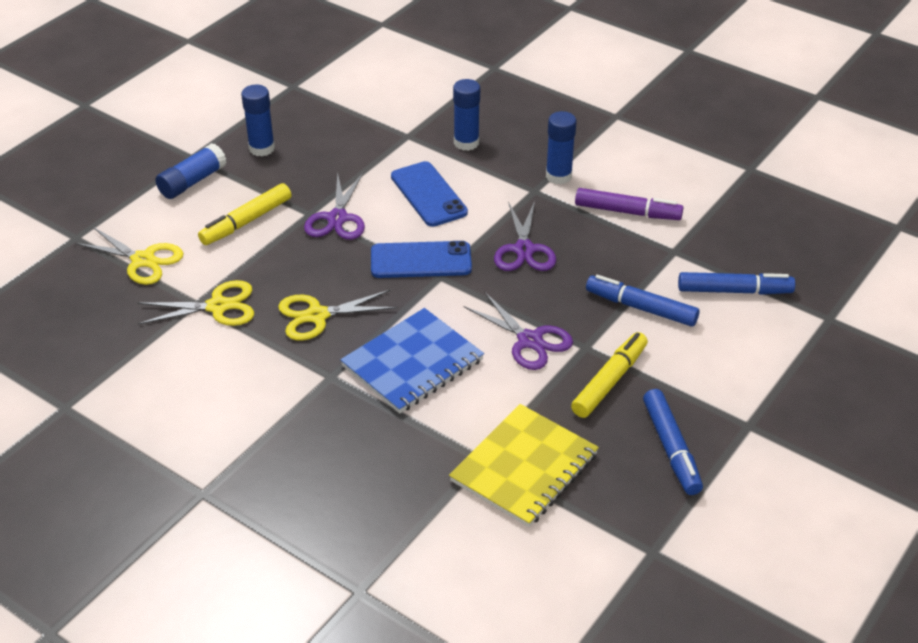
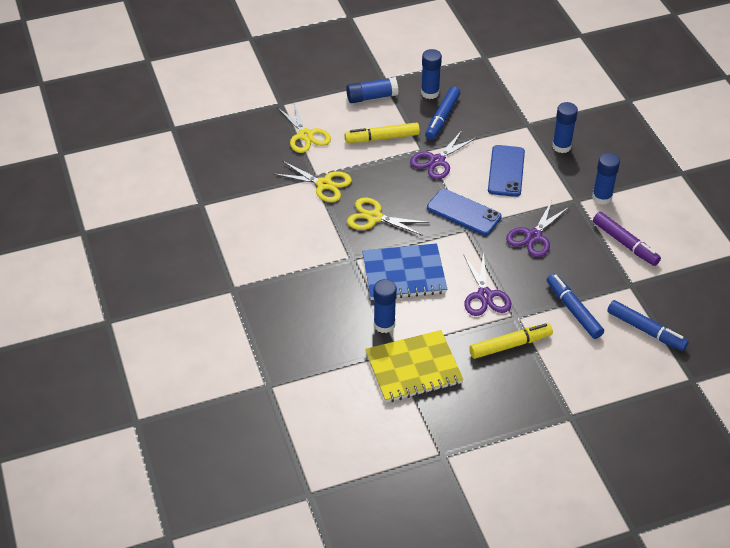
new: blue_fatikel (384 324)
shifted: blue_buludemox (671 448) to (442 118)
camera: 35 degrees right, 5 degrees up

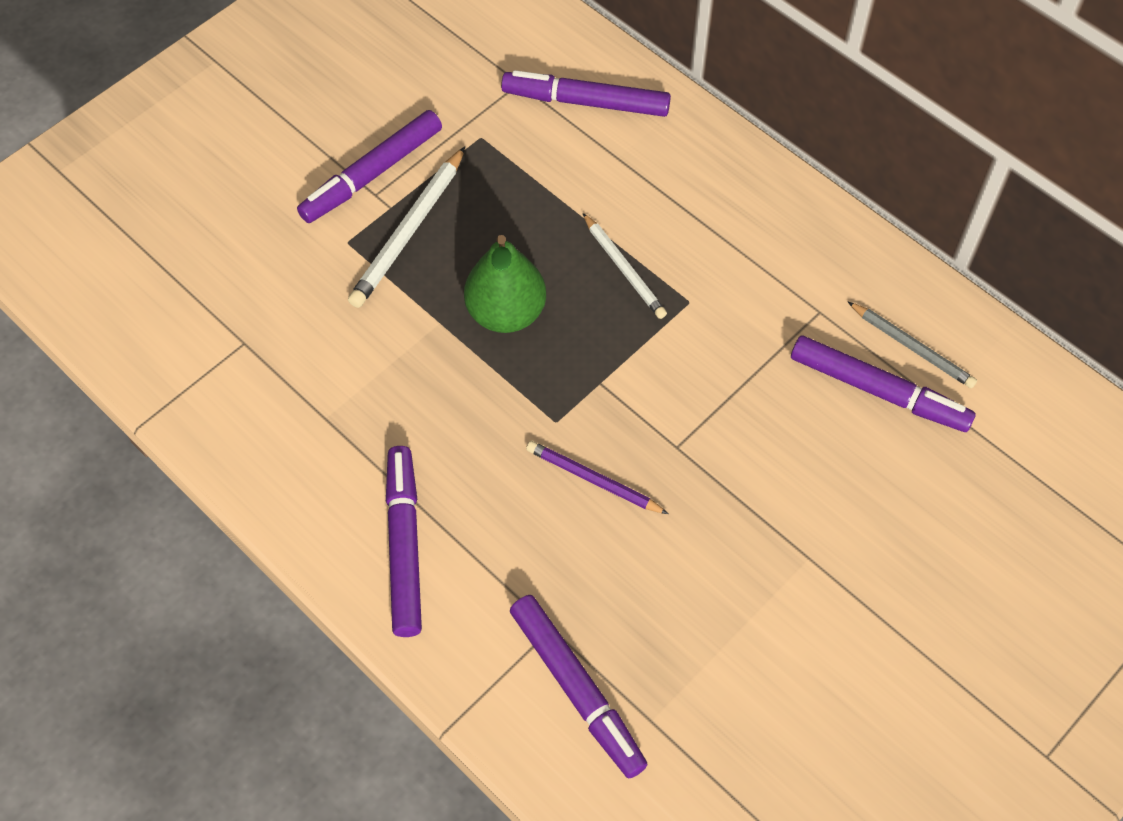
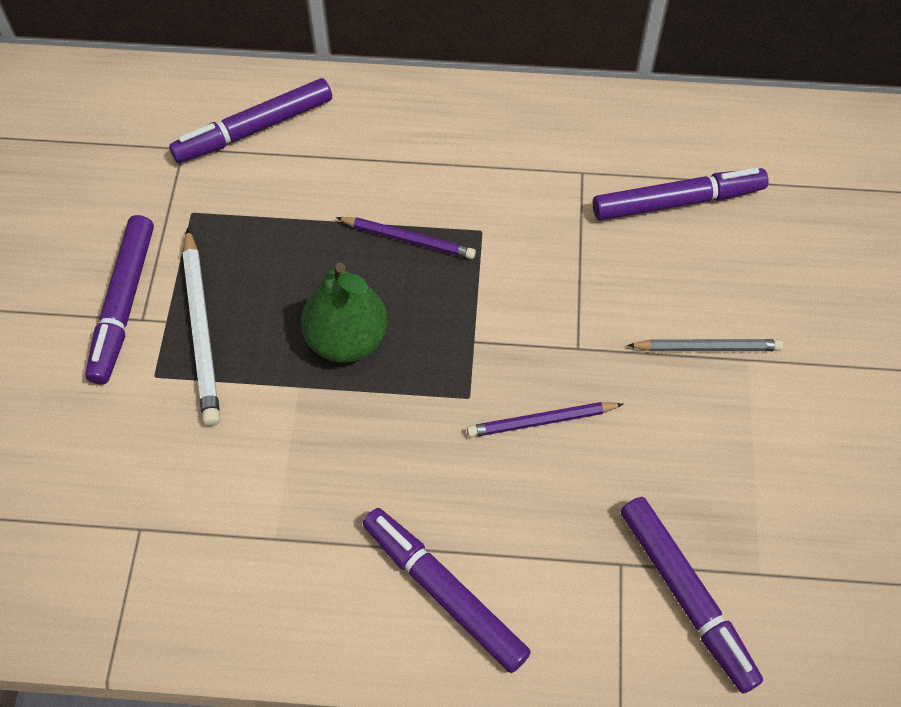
shifted: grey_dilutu (912 347) to (707 347)
repainted: white_dilutu (624 269) to purple_dilutu (408 239)
rotated: purple_buludemox (576 689) = (686 596) 45 degrees clockwise
camera: 40 degrees left, 0 degrees up

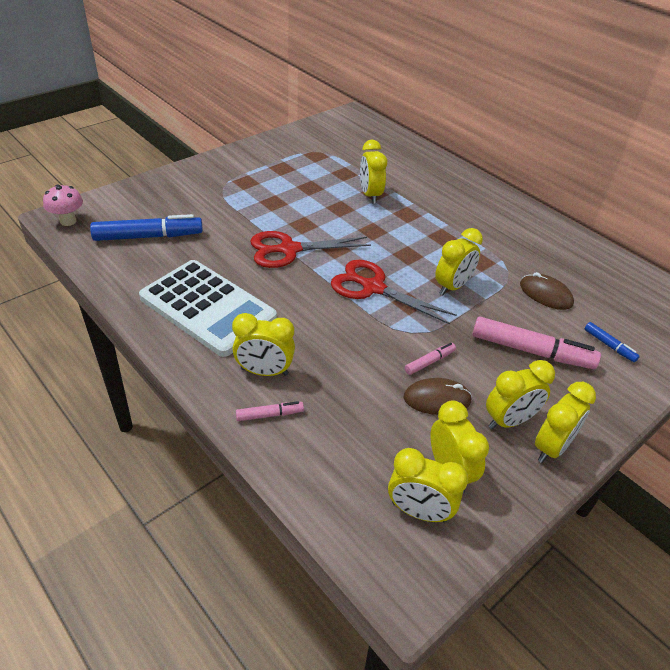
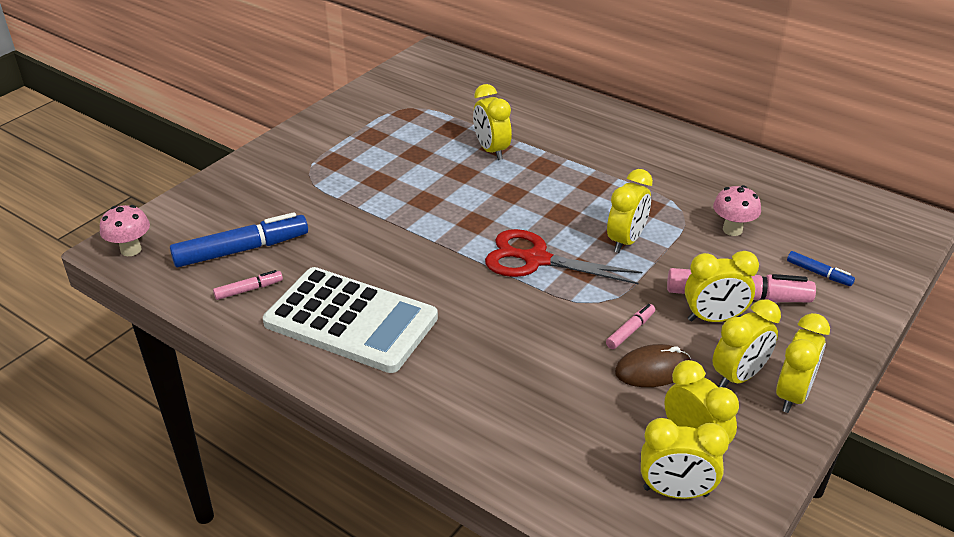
gone: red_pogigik (289 250)
shifted: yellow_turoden (264 371) to (714 318); pink_buludemox (269 415) to (248 290)
swapped: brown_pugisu (545 294) to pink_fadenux (732 230)
camera: 10 degrees left, 5 degrees down

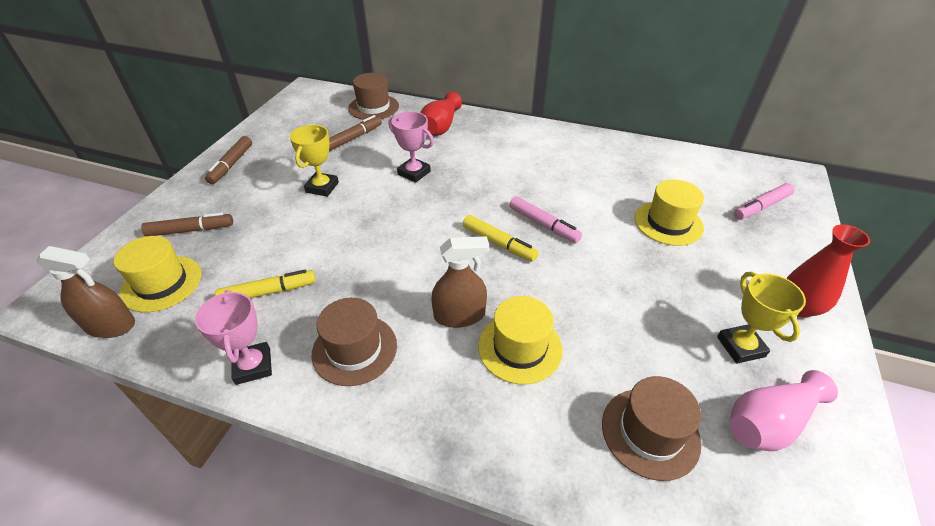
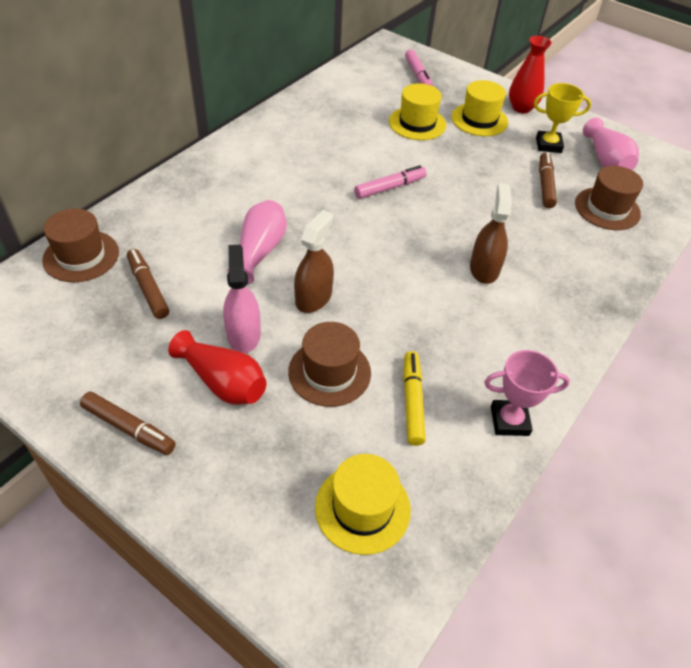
gone: yellow_buludemox (499 243)
shifted: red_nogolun (440 126) to (223 382); brown_buludemox (191 230) to (545 185); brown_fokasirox (110 325) to (313 297); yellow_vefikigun (520 347) to (479 120); brown_vefikigun (354 349) to (329 372)
swapped: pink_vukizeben (414 173) to pink_nogolun (260 251); yellow_vukizeben (322 187) to pink_fokasirox (243 334)
camera: 75 degrees left, 5 degrees up

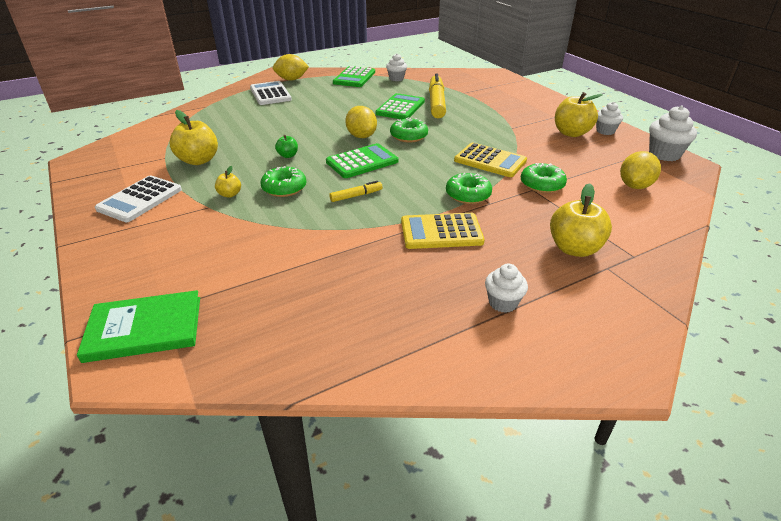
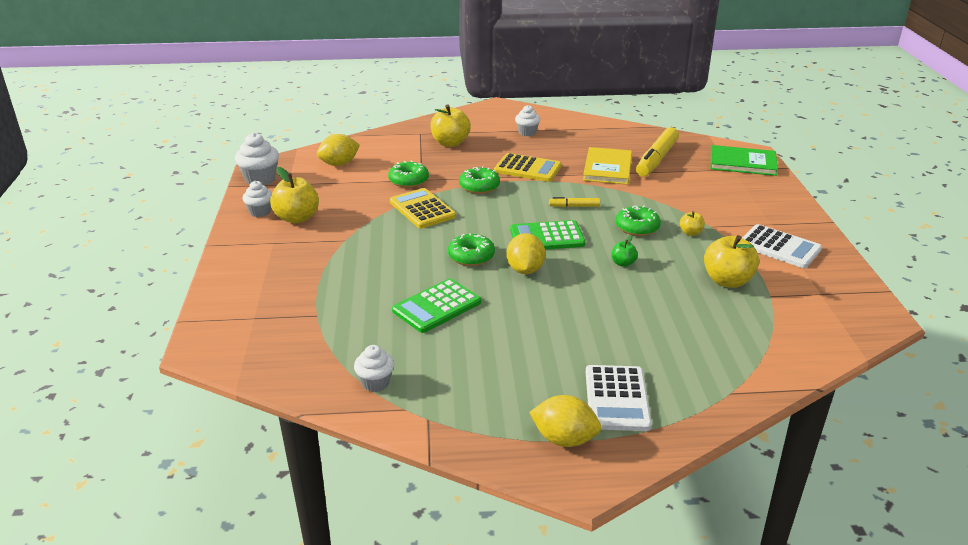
gone: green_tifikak (354 77)
new: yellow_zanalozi (607 168)
shifted: yellow_buludemox (436 103) to (656 159)
rotated: white_tifikak (140 199) = (779 247) 75 degrees clockwise
camera: 155 degrees left, 5 degrees down

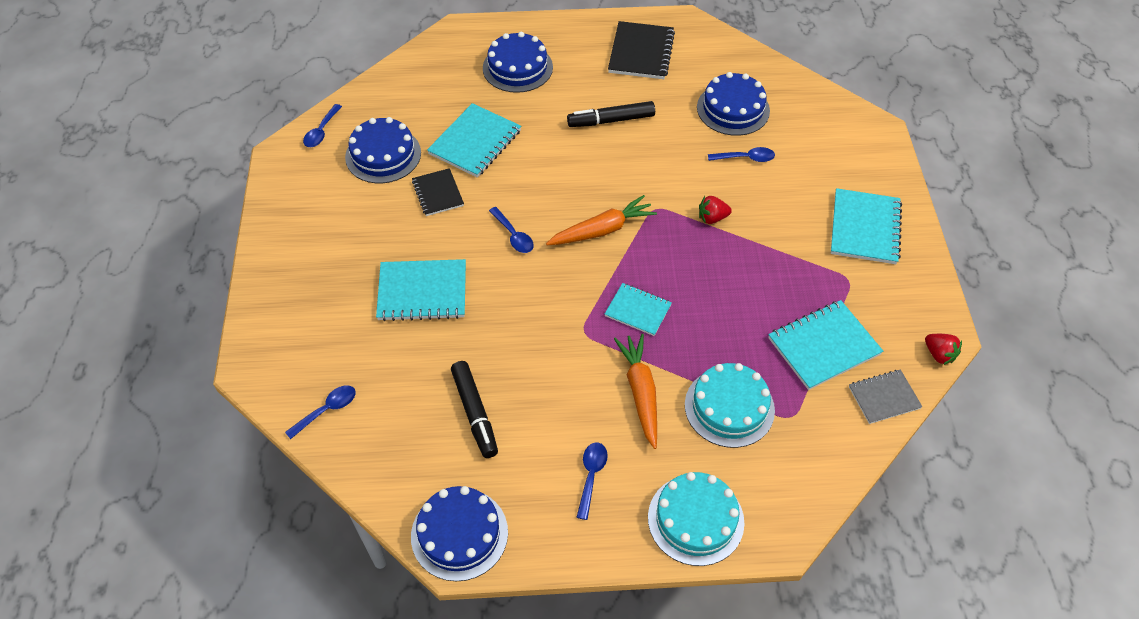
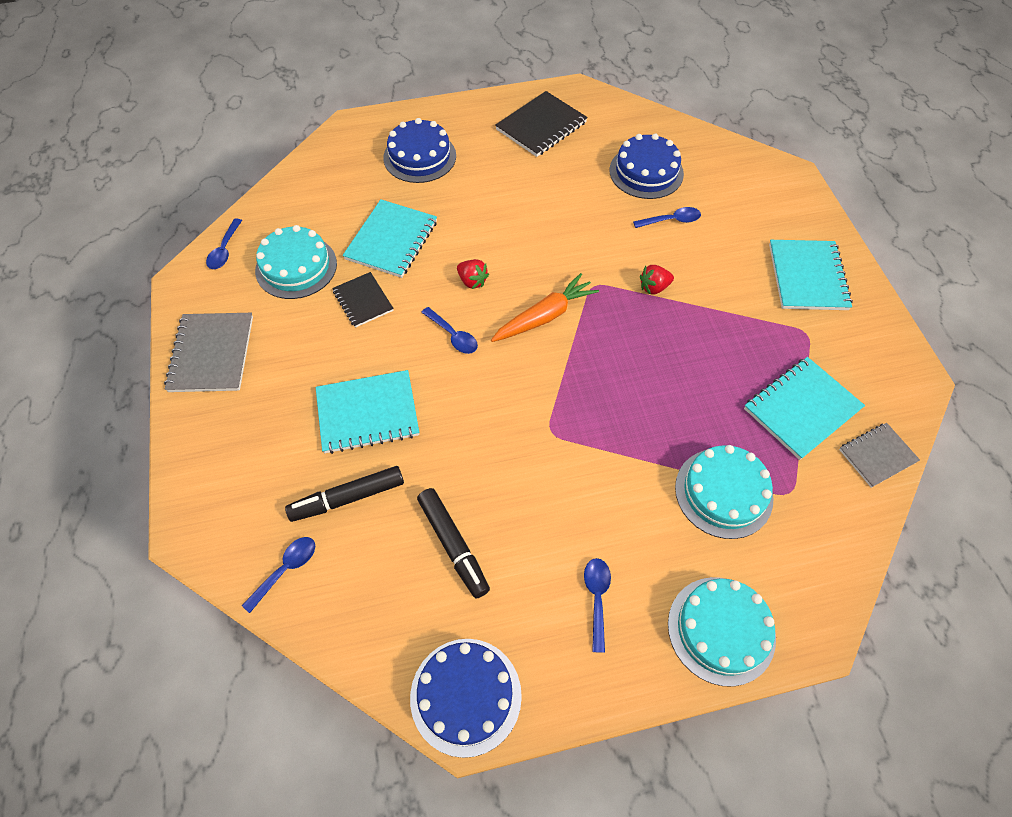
gone: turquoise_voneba (638 310); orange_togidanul (640 393)
new: grey_voneba (211 354)
shifted: black_buludemox (611 120) to (347 498); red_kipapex (939 354) to (472 281)
repainted: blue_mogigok (383 155) to turquoise_mogigok (296 267)
rotated: black_voneba (641 52) = (541 126) 45 degrees clockwise
camera: 10 degrees left, 5 degrees up

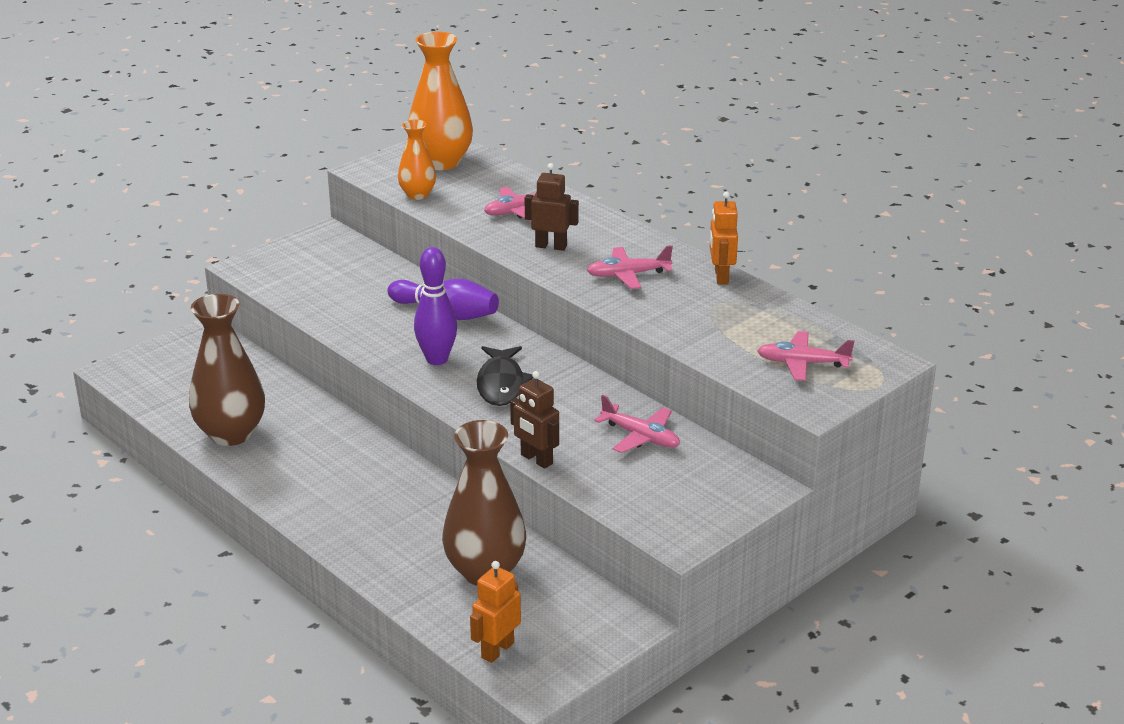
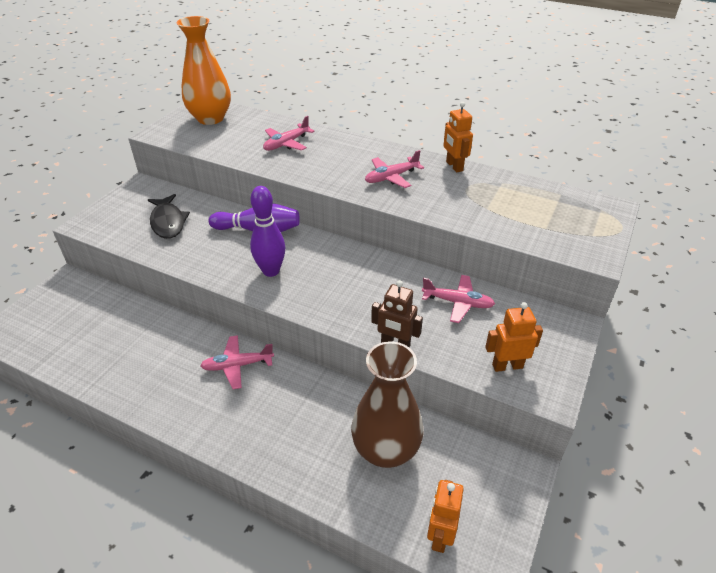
gone: orange_nogolun (417 194); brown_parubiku (551 246); brown_nogolun (231 433)
new: orange_parubiku (507 366)
shifted: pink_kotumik (802 363) to (237 365); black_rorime (501 384) to (168 222)
camera: 20 degrees left, 10 degrees up

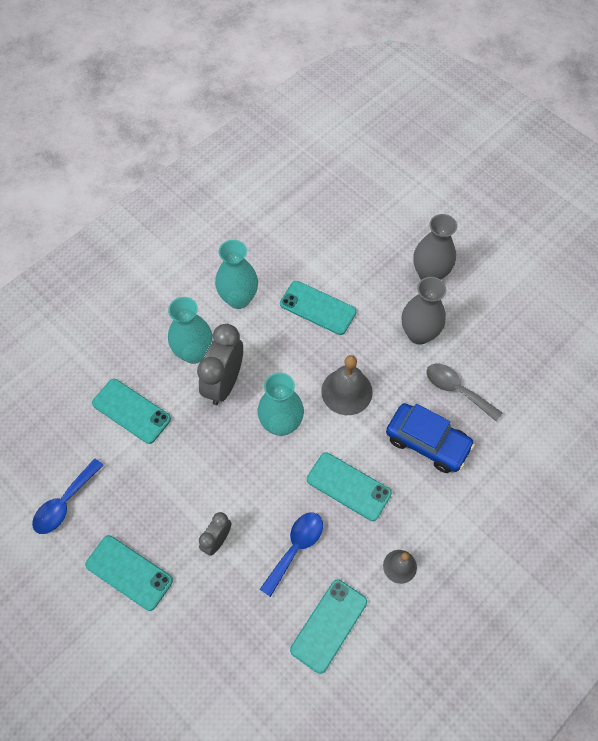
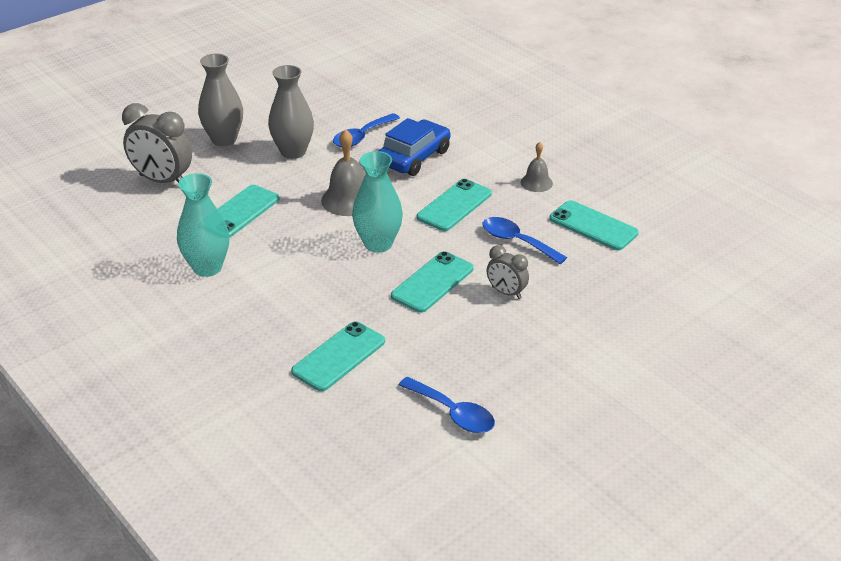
gone: turquoise_nogolun (194 353)
shifted: grey_turoden (224 383) to (162 181); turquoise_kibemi (129 572) to (432 282)
repainted: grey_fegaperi (456 390) to blue_fegaperi (361 137)
camera: 85 degrees left, 25 degrees down

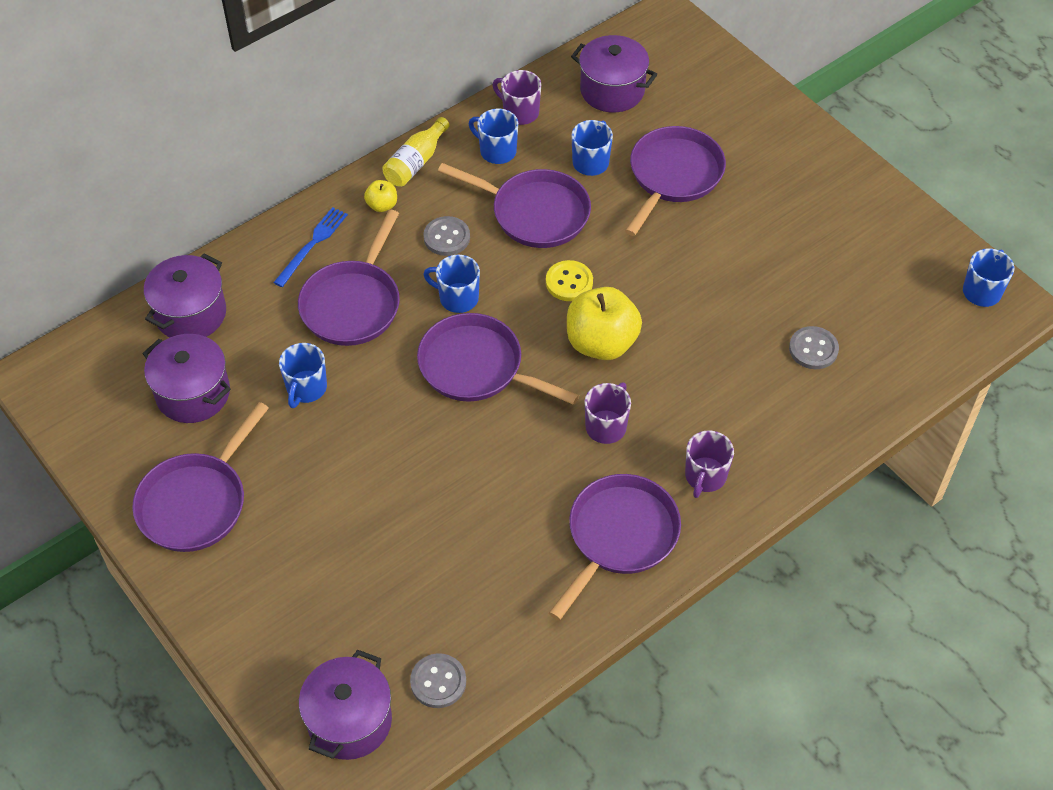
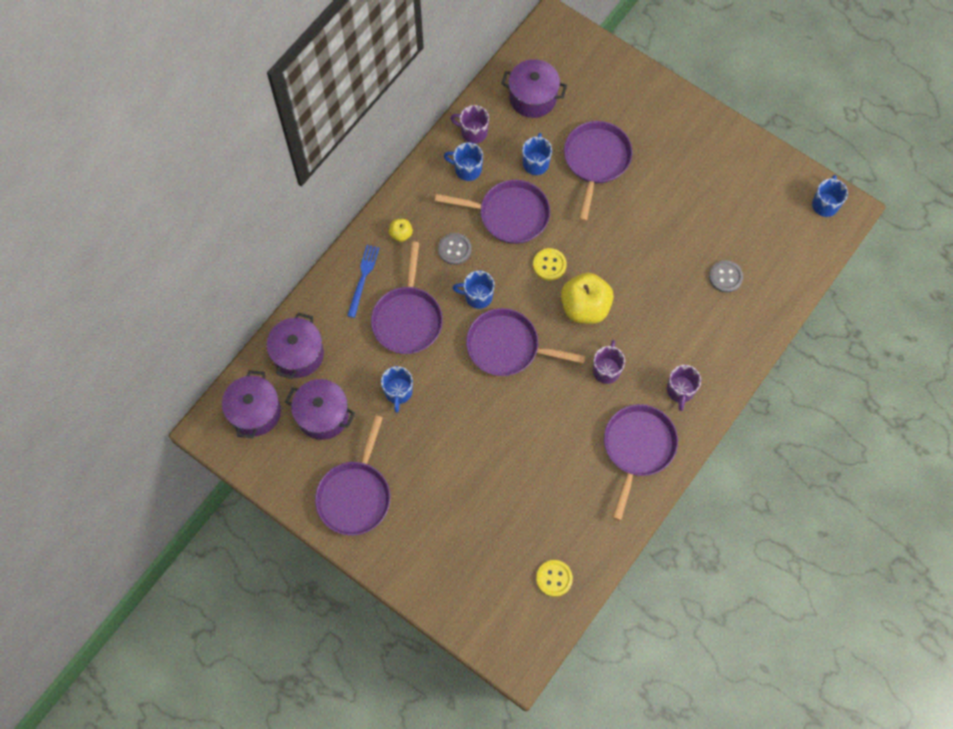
gone: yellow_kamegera (416 162)
shifted: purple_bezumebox (349 721) to (255 412)
repainted: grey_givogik (438 682) to yellow_givogik (554 578)
camera: 15 degrees left, 15 degrees up

